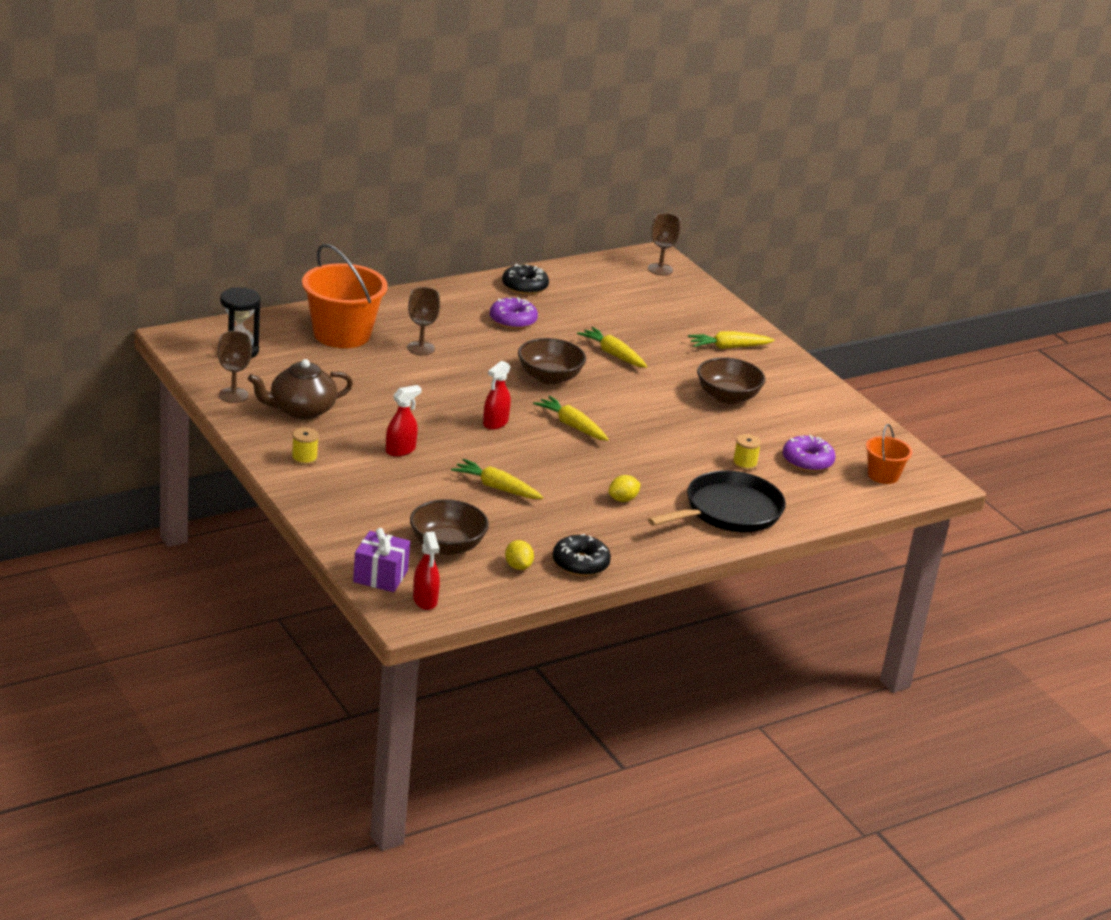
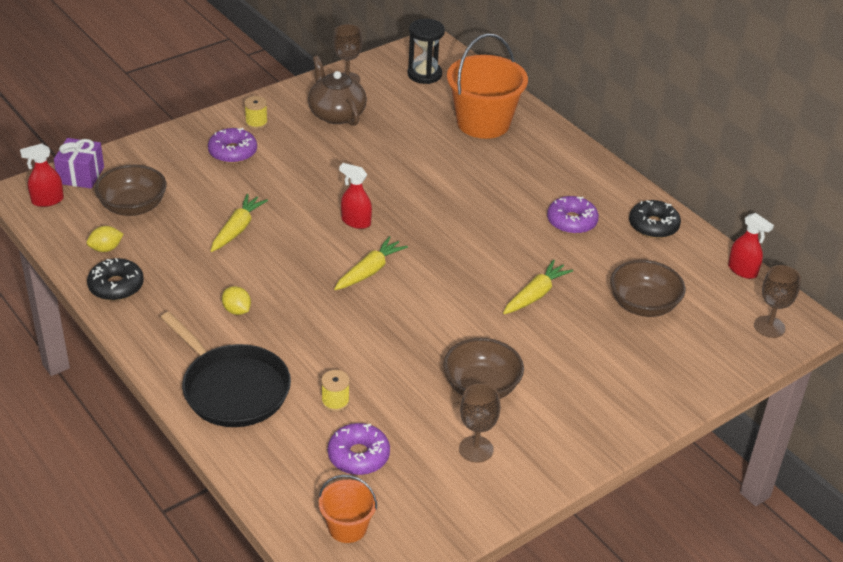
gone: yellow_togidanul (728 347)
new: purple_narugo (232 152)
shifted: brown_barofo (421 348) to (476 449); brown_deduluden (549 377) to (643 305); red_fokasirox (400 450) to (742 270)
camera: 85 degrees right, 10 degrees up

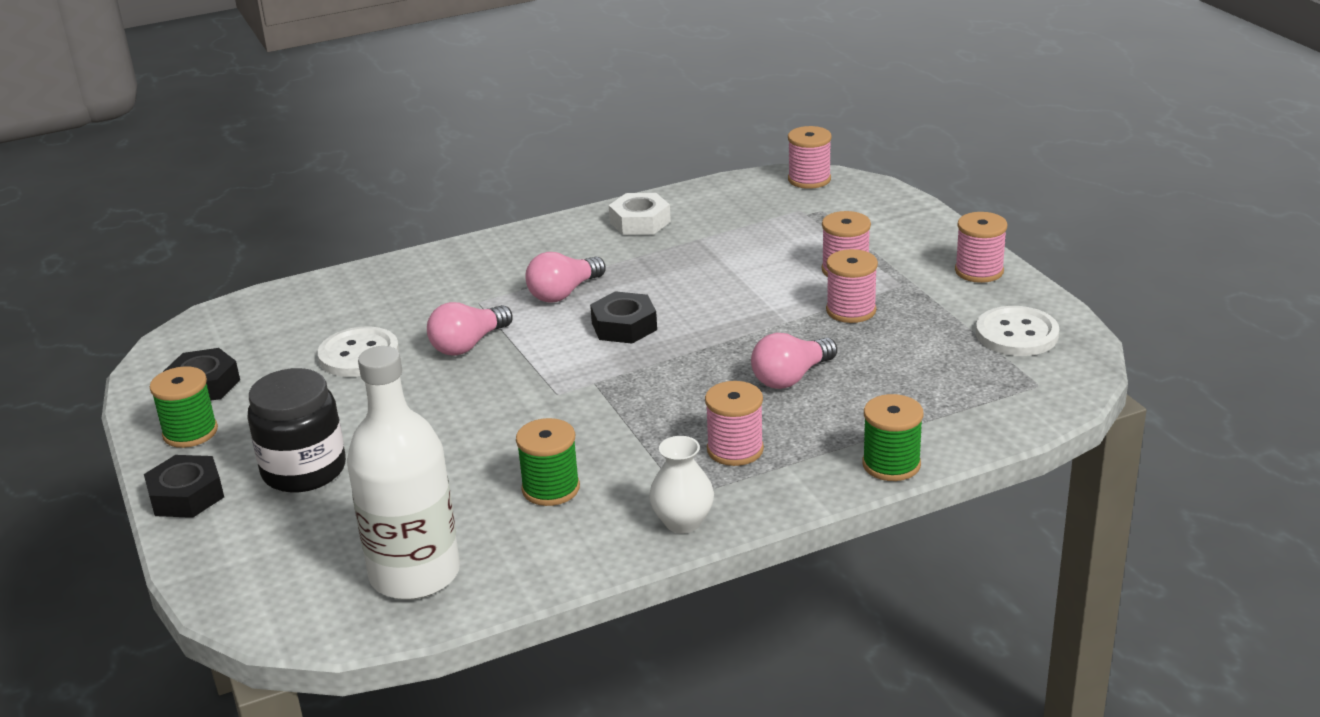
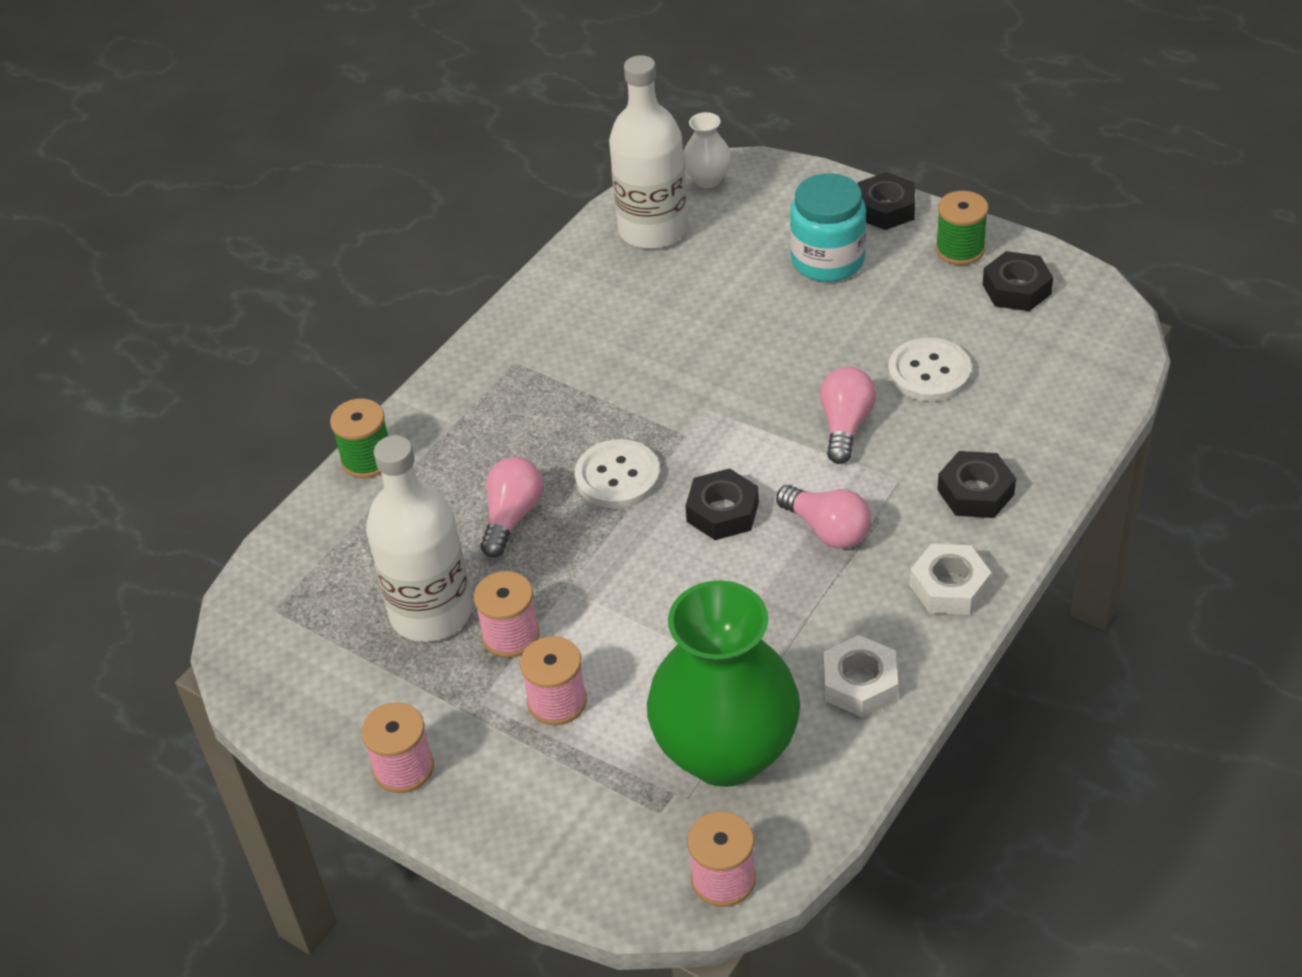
gone: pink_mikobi (735 450); green_mikobi (551 489)
new: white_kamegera (431 612); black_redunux (975 492); white_redunux (949 587); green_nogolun (726 752)
shifted: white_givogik (1016 334) to (617 476); white_nogolun (682 522) to (707 179)
repainted: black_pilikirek (304 470) to turquoise_pilikirek (827 260)
rotated: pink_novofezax (564 293) = (827 530) 120 degrees clockwise
camera: 150 degrees right, 15 degrees up

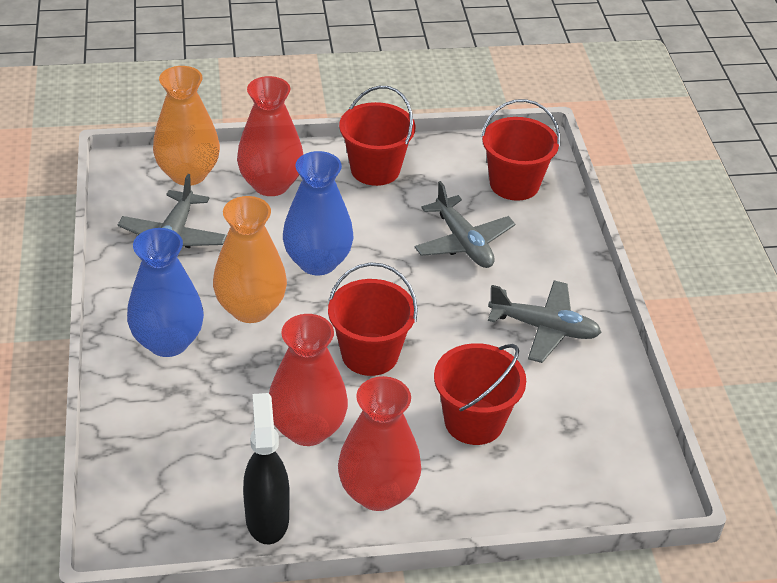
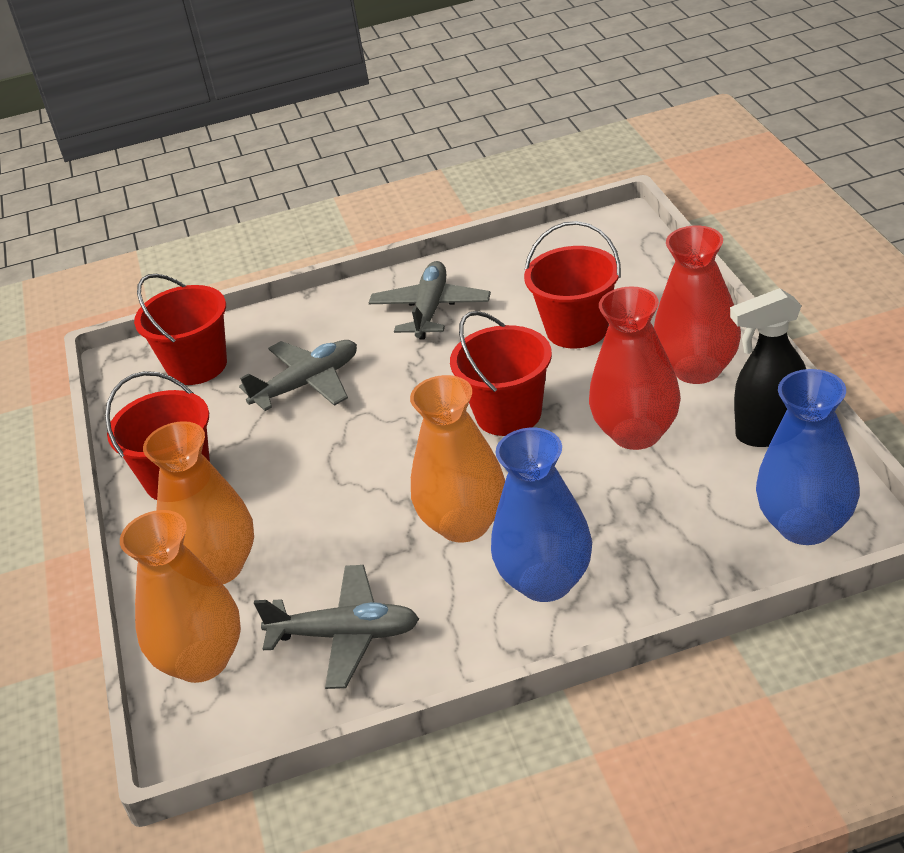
shifted: blue_nogolun (317 262) to (805 525)
repainted: red_nogolun (271 184) to orange_nogolun (218 567)
camera: 90 degrees left, 5 degrees down

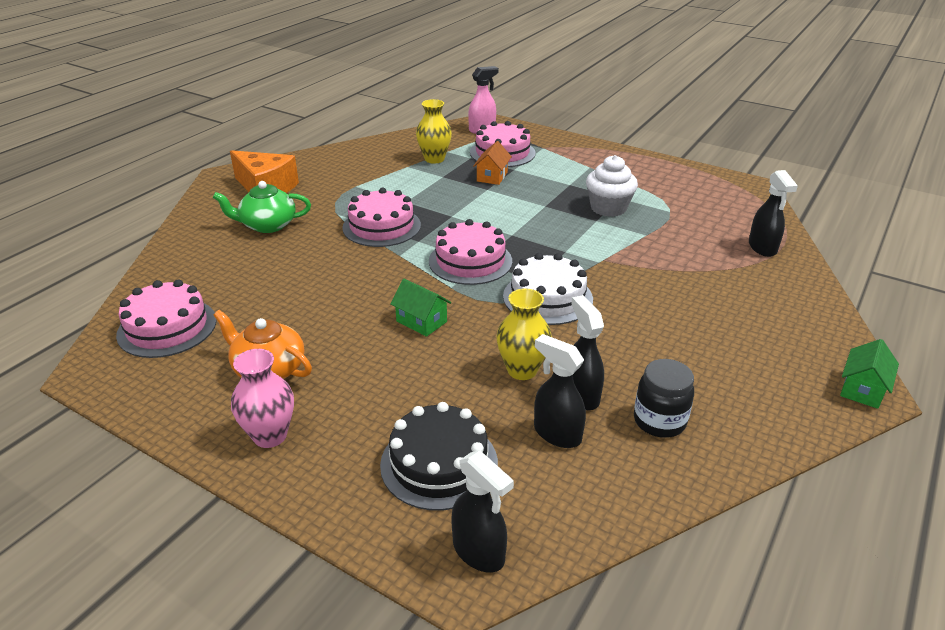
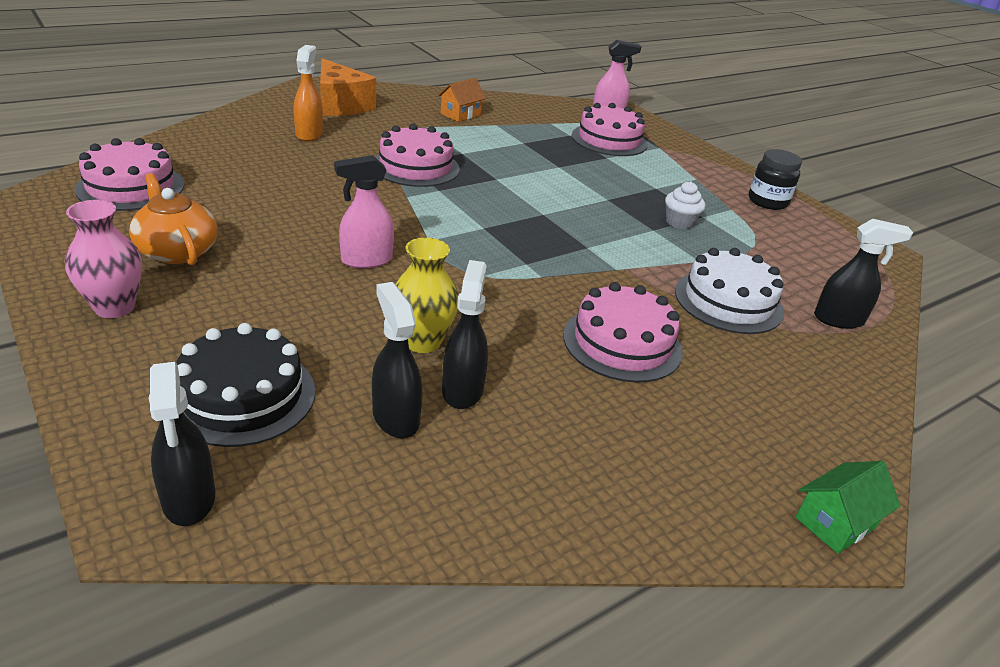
gone: yellow_nogolun (434 159)
shifted: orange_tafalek (492 176) to (460 114); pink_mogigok (470 261) to (622 343); white_mogigok (547 297) to (728 301); black_pilikirek (659 421) to (767 202)
swapped: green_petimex (267 225) to orange_fokasirox (309 134); green_tafalek (421 321) to pink_fokasirox (366 260)
rotated: black_fokasirox (762 248) = (839 319) 105 degrees counterclockwise
scaled: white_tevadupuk (608 208) = (679 222) x0.64
camera: 20 degrees right, 0 degrees up

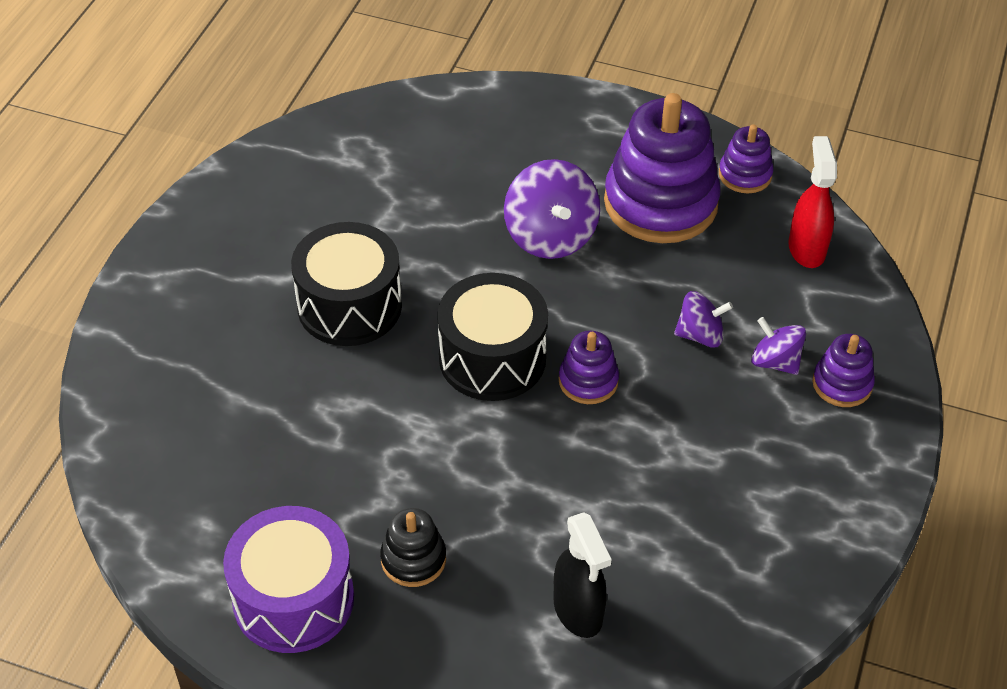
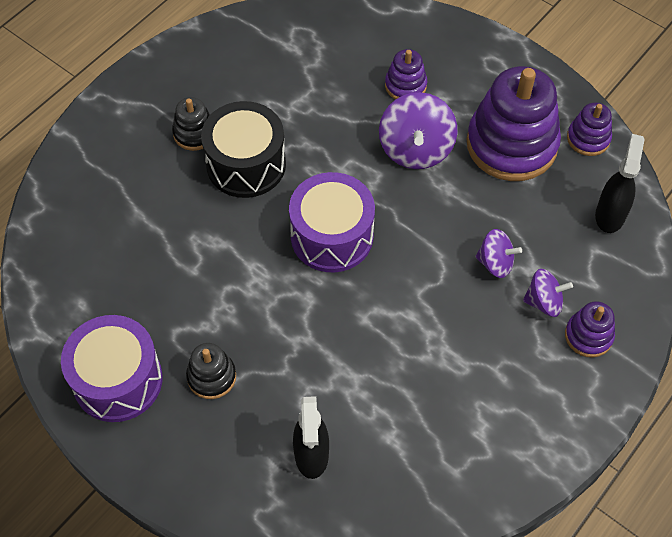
new: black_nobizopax (194 133)
shifted: purple_nobizopax (588 381) to (405 85)
repainted: red_fokasirox (806 249) to black_fokasirox (610 214); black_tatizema (492 358) to purple_tatizema (332 236)
rotated: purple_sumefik (775 362) = (544 302) 120 degrees clockwise
camera: 20 degrees right, 10 degrees up

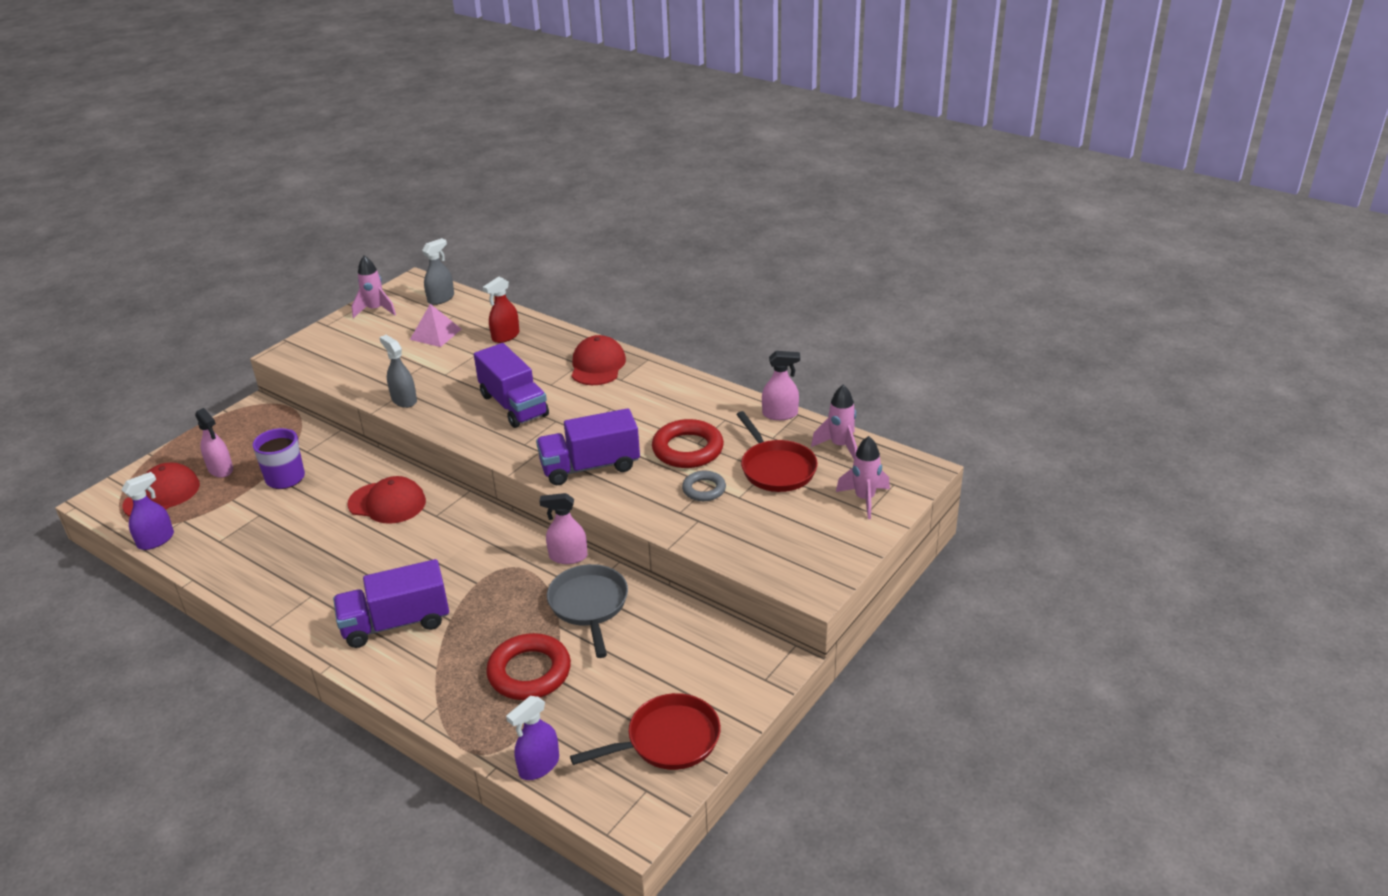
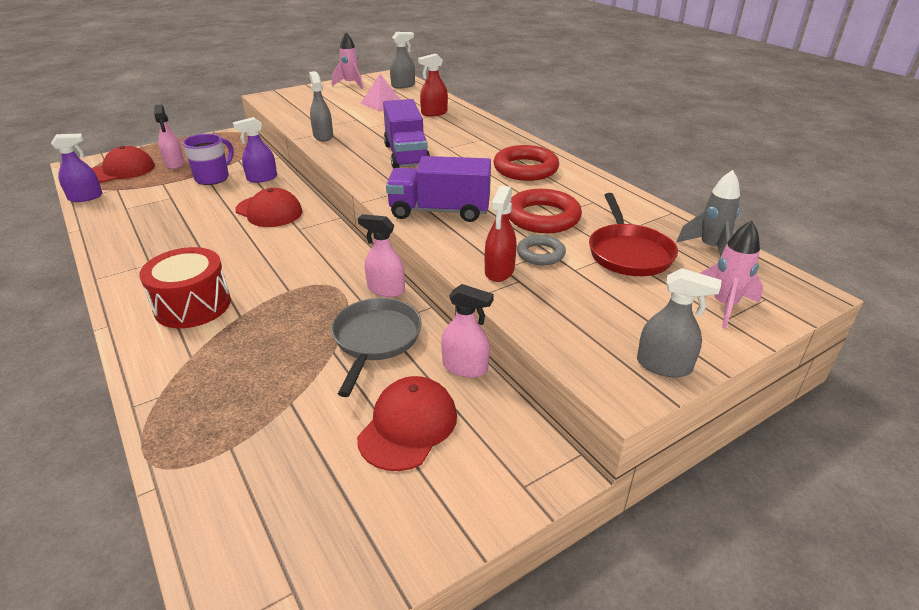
gone: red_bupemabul (667 740)
new: red_fokasirox (499 271); grey_fokasirox (664 365)
shifted: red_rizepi (597 365) to (408 426); pink_fokasirox (780 414) to (465 367); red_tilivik (529 672) to (525 169); purple_fokasirox (539 766) to (262 178)
swapped: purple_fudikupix (396 623) to red_tatizema (193 305)
repainted: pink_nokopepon (840 446) to grey_nokopepon (710 248)
camera: 20 degrees right, 0 degrees up

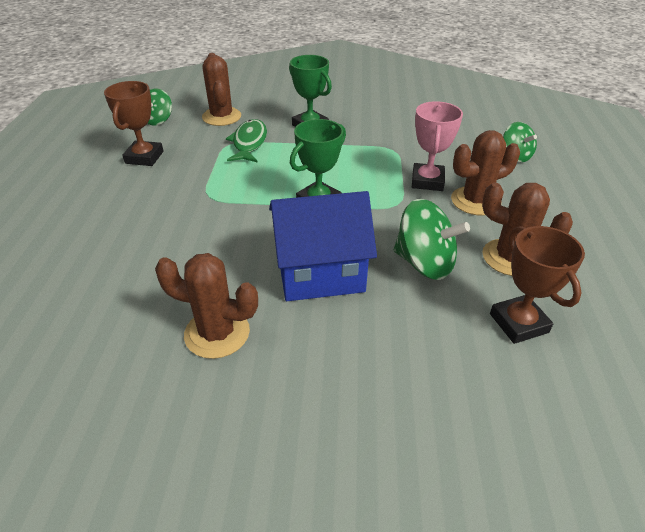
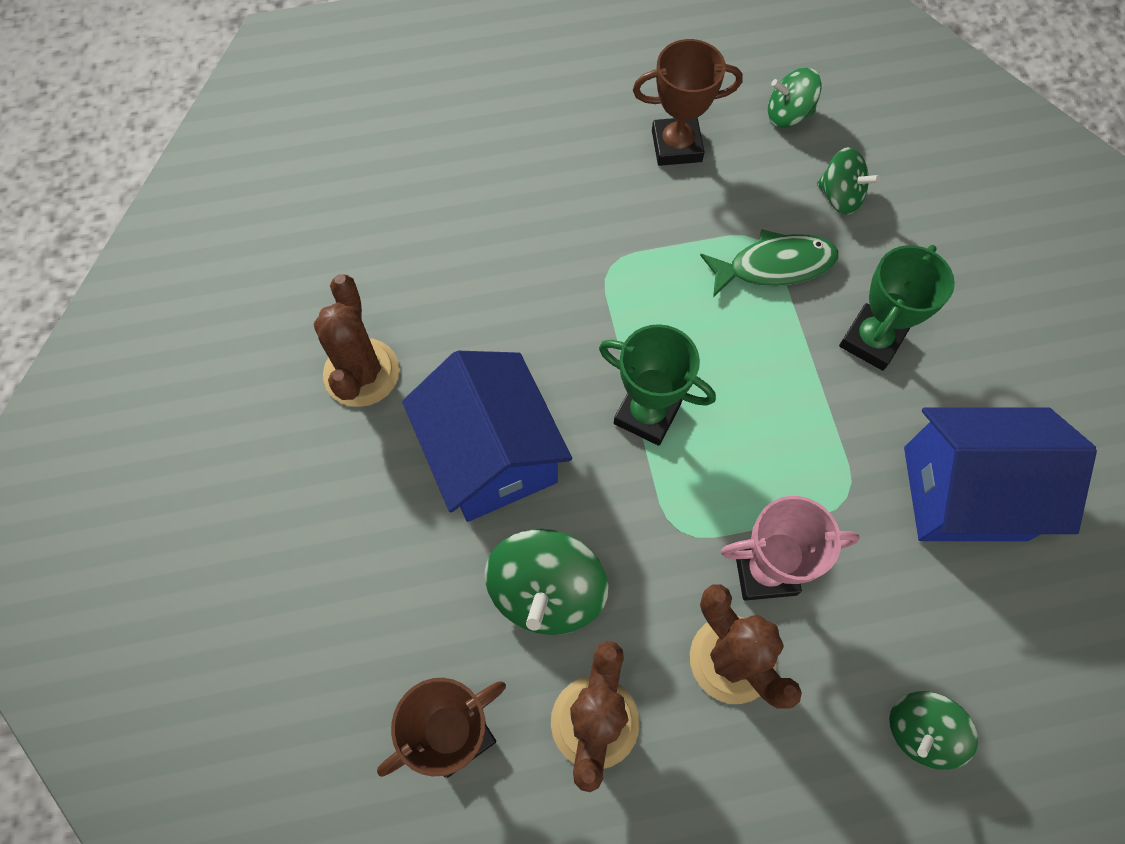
new: blue_tafalek (964 493)
swapped: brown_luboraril (221 117) to green_sumefik (840 197)
camera: 75 degrees right, 25 degrees up

